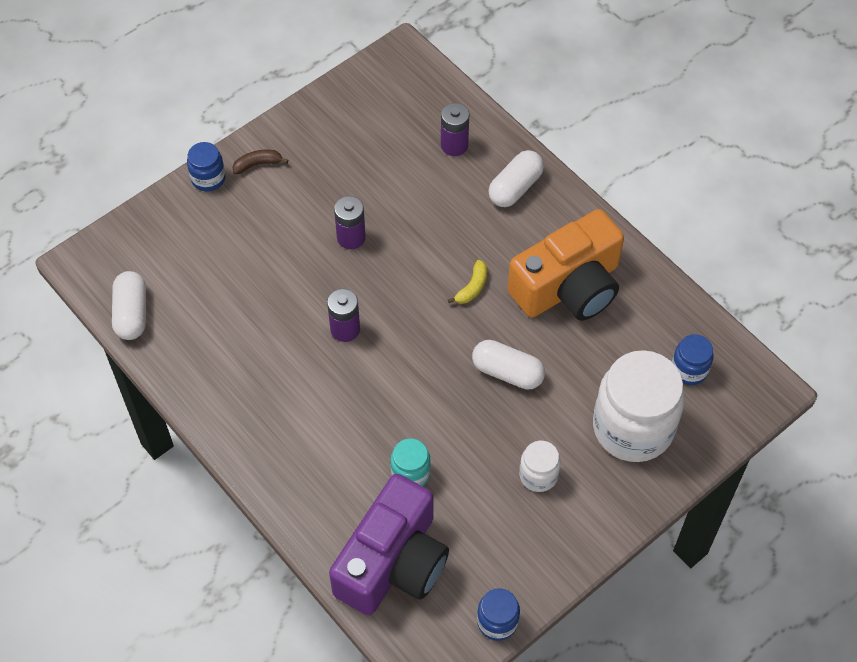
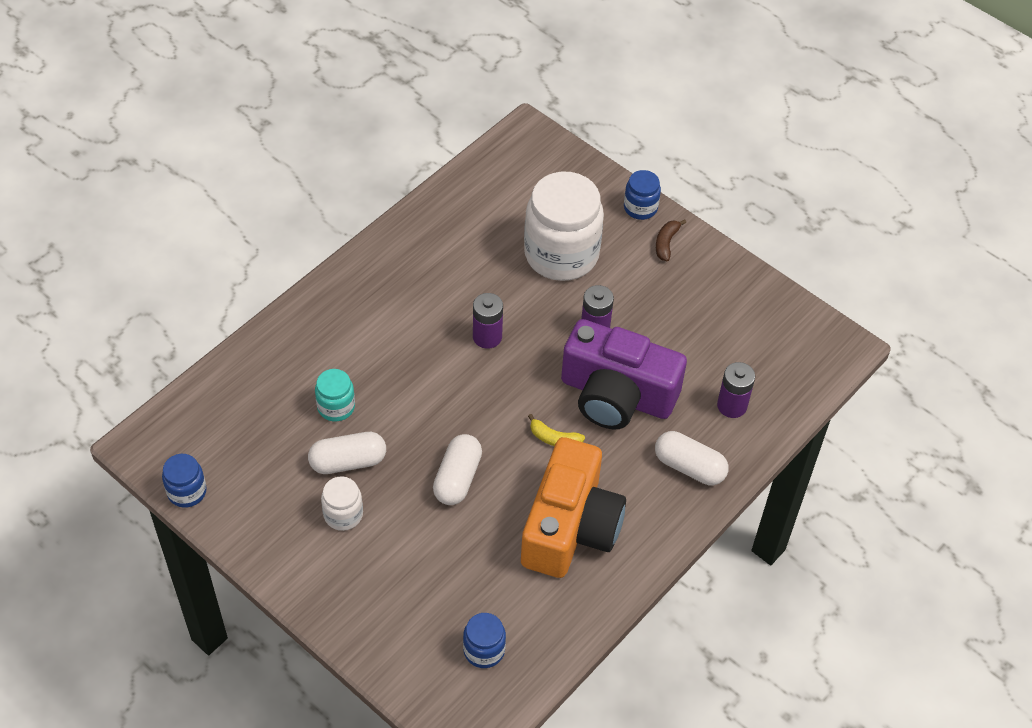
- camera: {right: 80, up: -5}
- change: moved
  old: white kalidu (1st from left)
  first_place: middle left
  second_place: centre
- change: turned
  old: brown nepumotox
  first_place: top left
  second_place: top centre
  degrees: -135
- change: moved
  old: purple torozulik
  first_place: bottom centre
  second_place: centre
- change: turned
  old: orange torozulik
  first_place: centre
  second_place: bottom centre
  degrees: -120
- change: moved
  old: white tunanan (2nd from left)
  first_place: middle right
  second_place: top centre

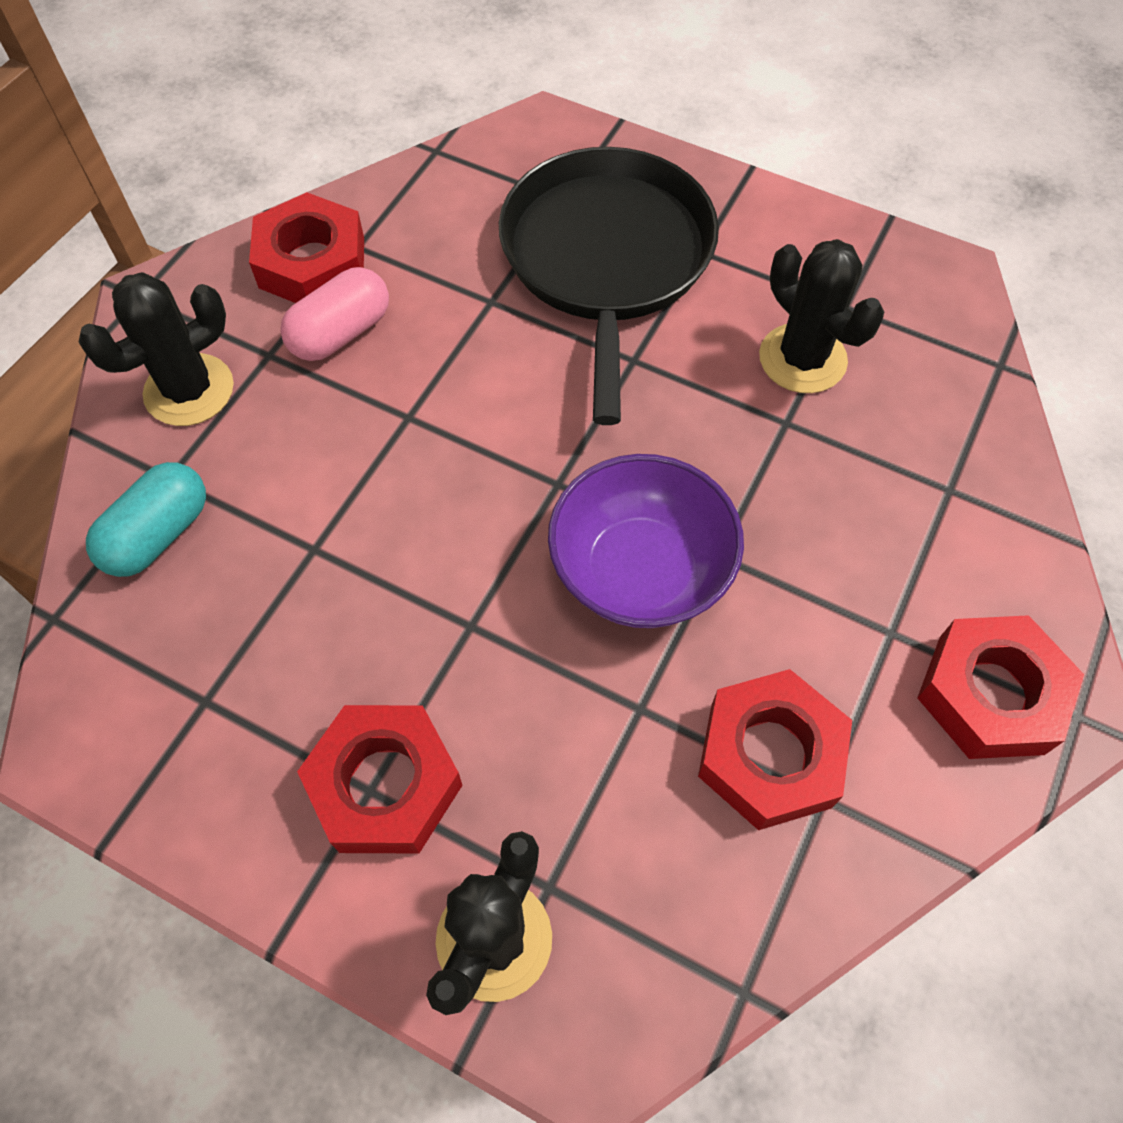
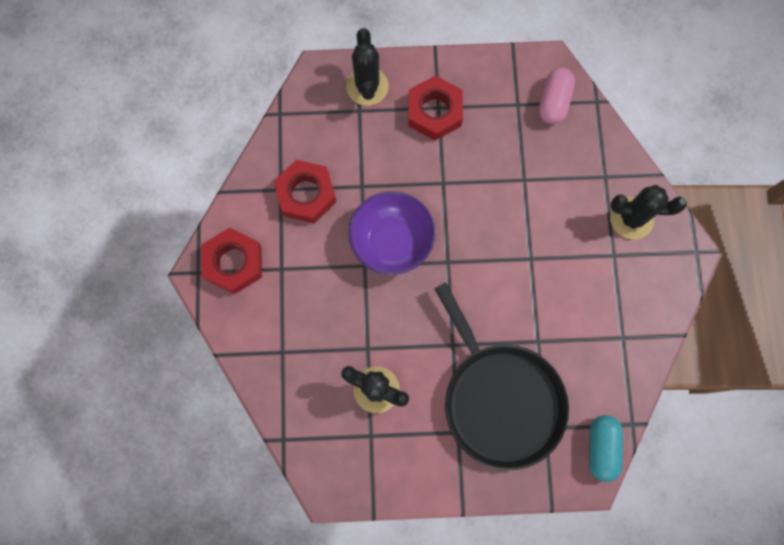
- camera: {right: 150, up: 15}
- change: turned
  old: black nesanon (1st from left in the first image)
  first_place: top left
  second_place: middle right
  degrees: 75
- change: moved
  old: turquoise kalidu
  first_place: middle left
  second_place: bottom right
- change: removed
  old: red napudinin (1st from left)
  first_place: top left
- change: moved
  old: pink kalidu
  first_place: top left
  second_place: top right

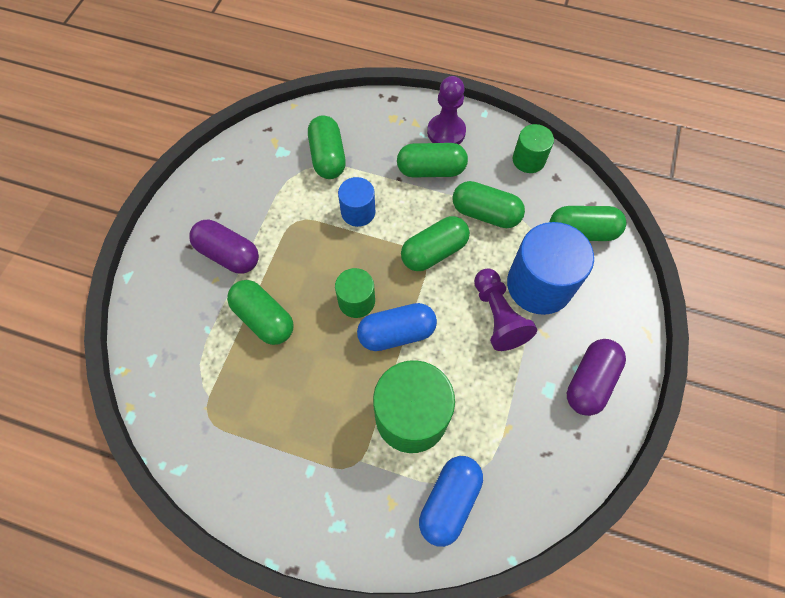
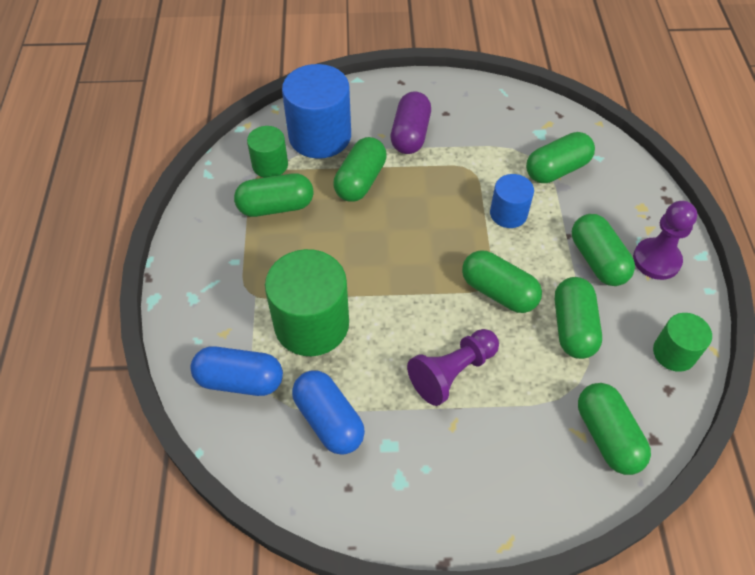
- camera: {right: 70, up: -10}
- change: moved
  old: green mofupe (1st from left)
  first_place: centre
  second_place: top centre
- change: moved
  old: blue kalidu (1st from left in the first image)
  new: blue kalidu (2nd from left)
  first_place: centre
  second_place: bottom centre
- change: moved
  old: blue mofupe (2nd from left in the first image)
  new: blue mofupe (1st from left)
  first_place: middle right
  second_place: top centre
- change: removed
  old: purple kalidu (2nd from left)
  first_place: middle right
- change: added
  new: green kalidu (1st from left)
  second_place: centre

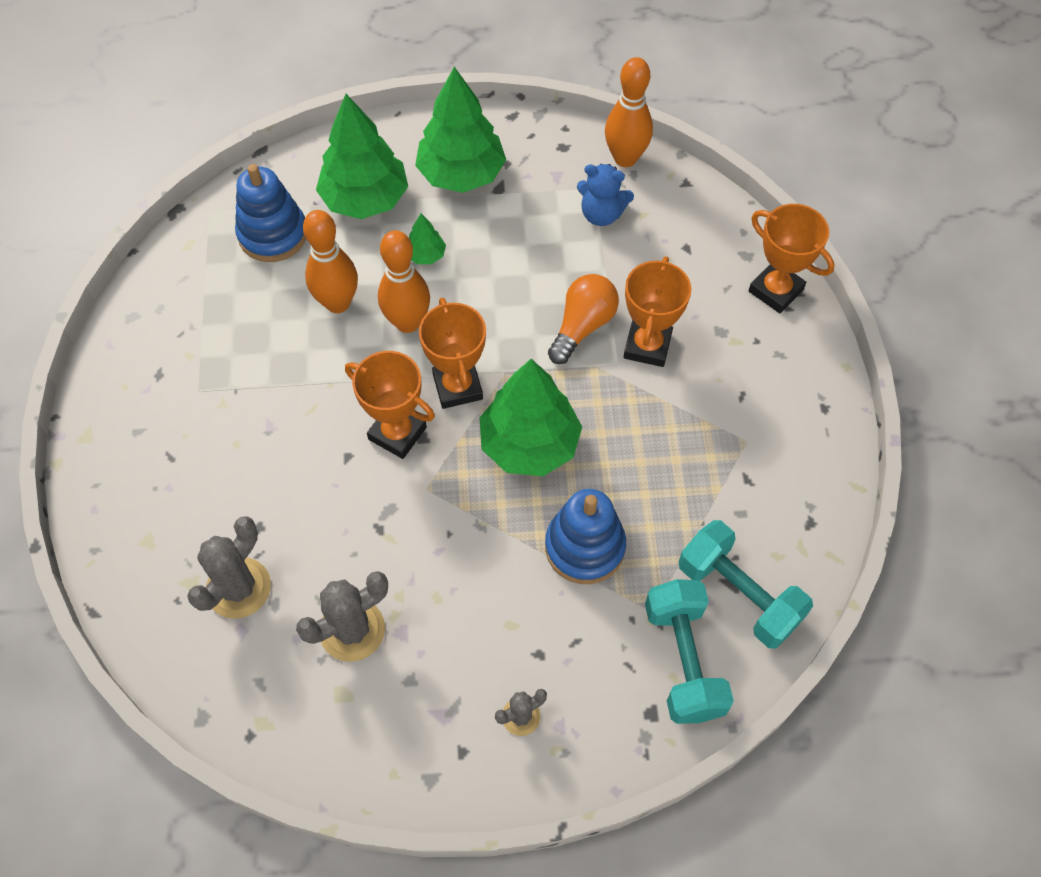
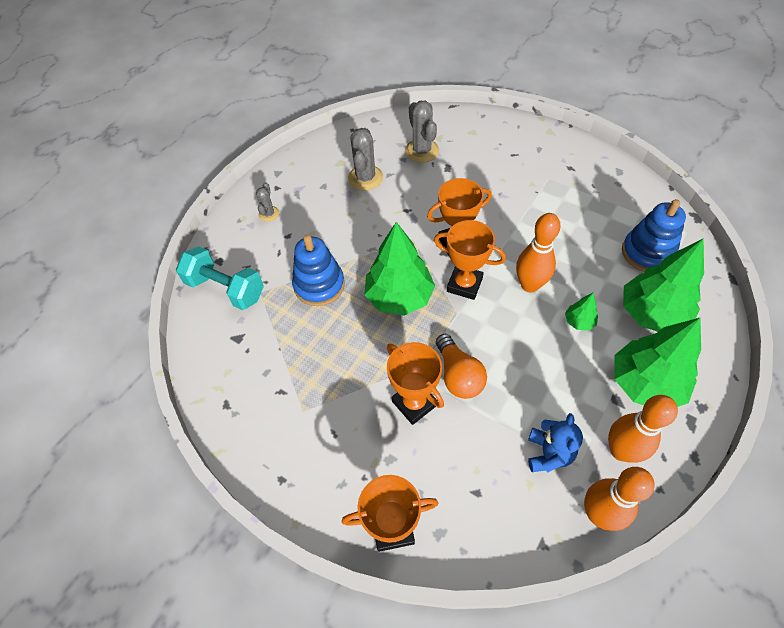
- camera: {right: 130, up: -5}
- change: moved
  old: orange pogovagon (1st from left in the first image)
  new: orange pogovagon (3rd from left)
  first_place: top left
  second_place: bottom right
- change: turned
  old: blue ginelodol
  first_place: top centre
  second_place: bottom right
  degrees: 135
- change: removed
  old: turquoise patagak (2nd from left)
  first_place: middle right

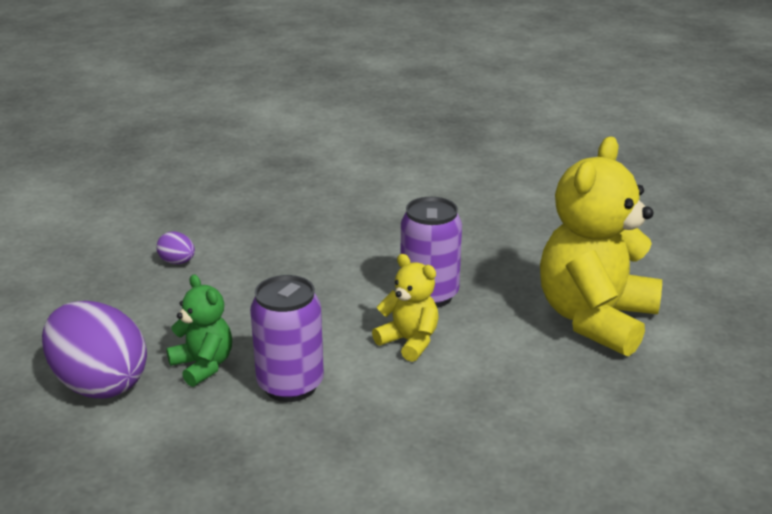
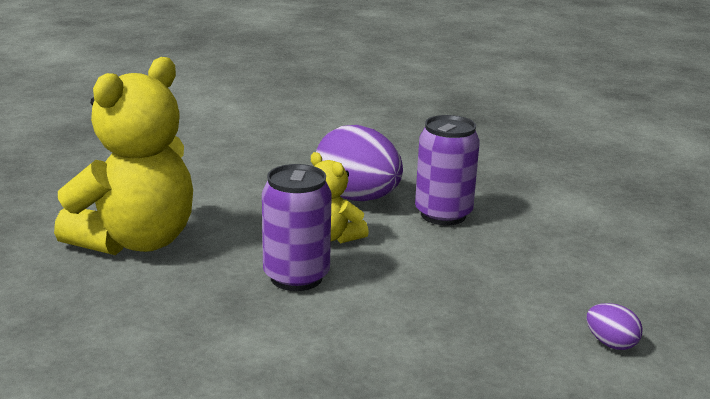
- camera: {right: -175, up: -5}
- change: moved
  old: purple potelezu (1st from left)
  first_place: bottom left
  second_place: centre
- change: removed
  old: green ginelodol
  first_place: middle left

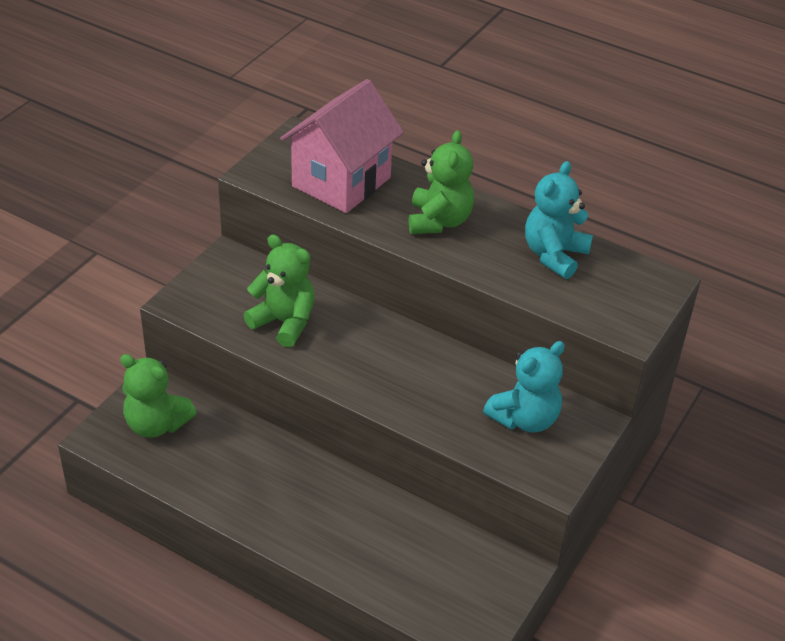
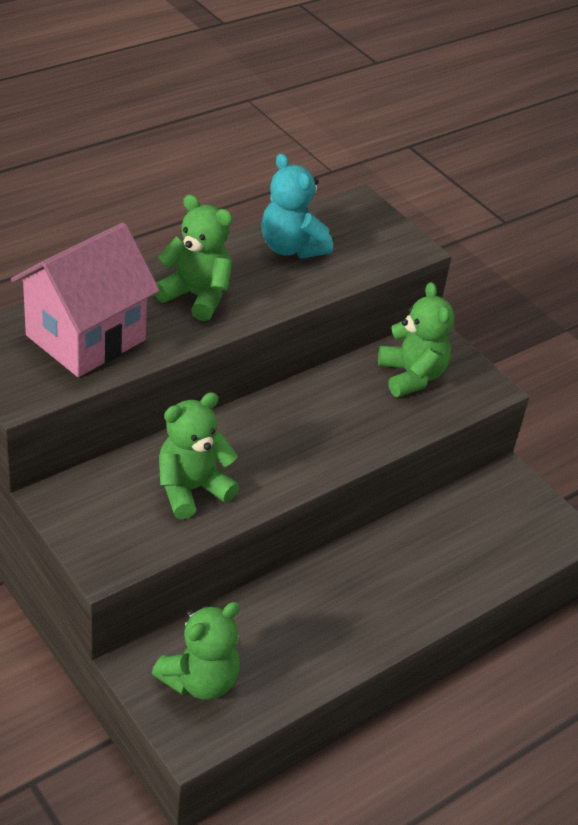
- camera: {right: -70, up: 0}
- change: turned
  old: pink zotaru
  first_place: top centre
  second_place: middle left
  degrees: 75
- change: recoloured
  old: turquoise ginelodol (1st from left)
  new: green ginelodol (4th from left)
  first_place: middle right
  second_place: middle right

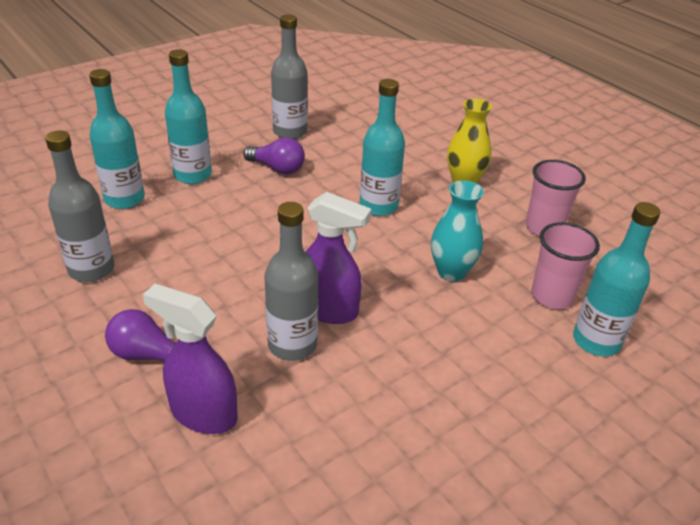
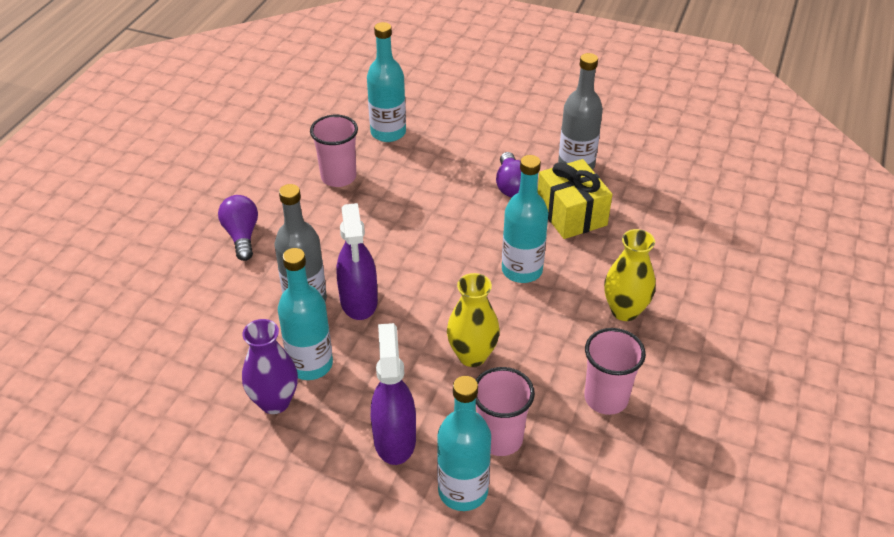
- camera: {right: 60, up: 5}
- change: removed
  old: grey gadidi (1st from left)
  first_place: middle left
- change: moved
  old: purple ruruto (1st from left in the first image)
  new: purple ruruto (2nd from left)
  first_place: bottom left
  second_place: bottom centre
- change: moved
  old: turquoise gadidi (2nd from left in the first image)
  new: turquoise gadidi (1st from left)
  first_place: top left
  second_place: centre
- change: recoloured
  old: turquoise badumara
  new: yellow badumara (1st from left)
  first_place: centre
  second_place: centre
- change: added
  new: purple badumara
  second_place: bottom left
- change: added
  new: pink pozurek (1st from left)
  second_place: top centre
- change: added
  new: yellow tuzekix
  second_place: centre

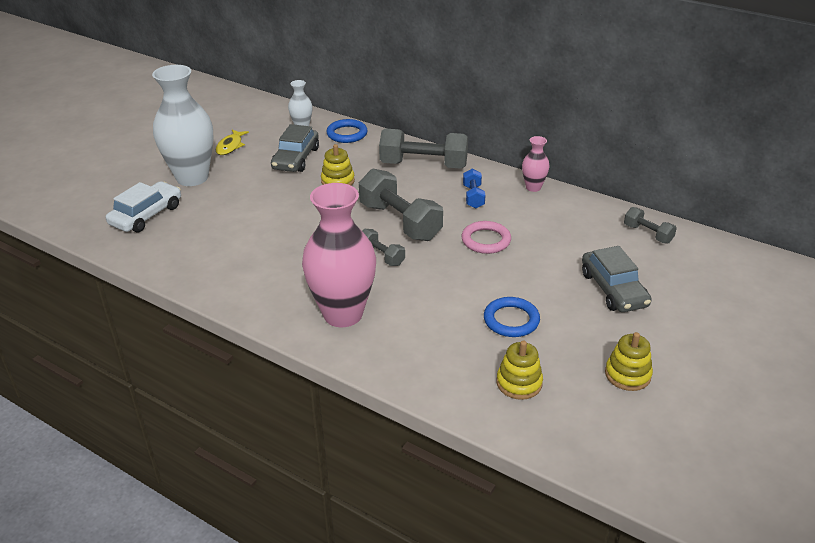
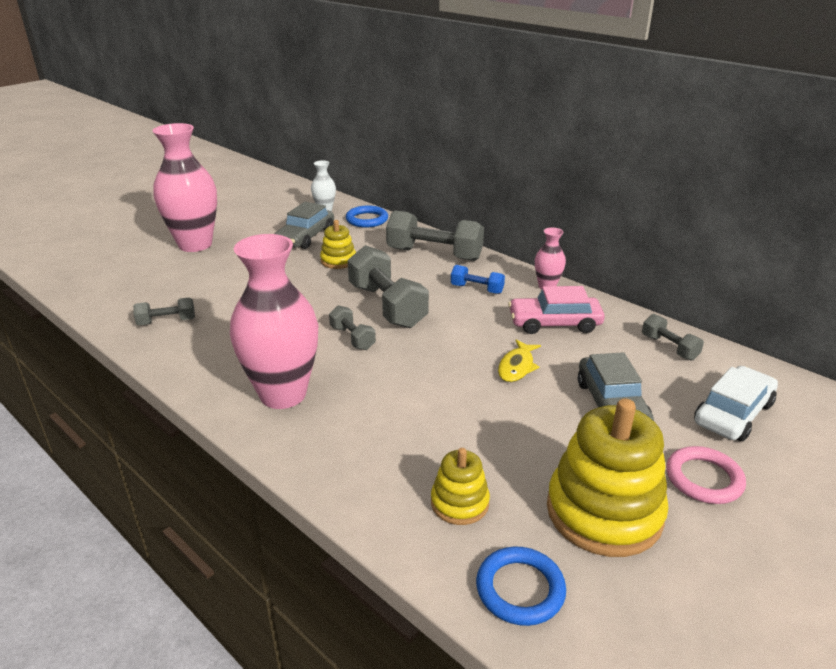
- camera: {right: 10, up: -5}
- change: moved
  old: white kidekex
  first_place: middle left
  second_place: middle right
- change: recoloured
  old: white badumara (1st from left)
  new: pink badumara (1st from left)
  first_place: top left
  second_place: top left
- change: moved
  old: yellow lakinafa
  first_place: top left
  second_place: centre
- change: moved
  old: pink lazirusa
  first_place: centre
  second_place: bottom right
- change: turned
  old: blue patagak
  first_place: centre
  second_place: centre
  degrees: -75
- change: moved
  old: blue lazirusa (2nd from left)
  first_place: centre
  second_place: bottom centre
- change: resized
  old: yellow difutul (3rd from left)
  first_place: middle right
  second_place: bottom right
  factor: 1.93
- change: added
  new: grey patagak (1st from left)
  second_place: middle left
- change: added
  new: pink kidekex
  second_place: centre

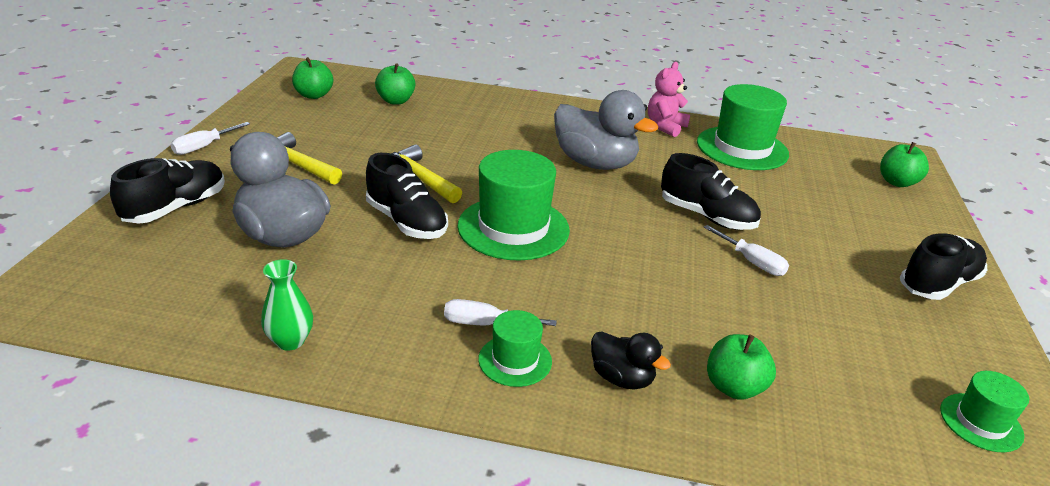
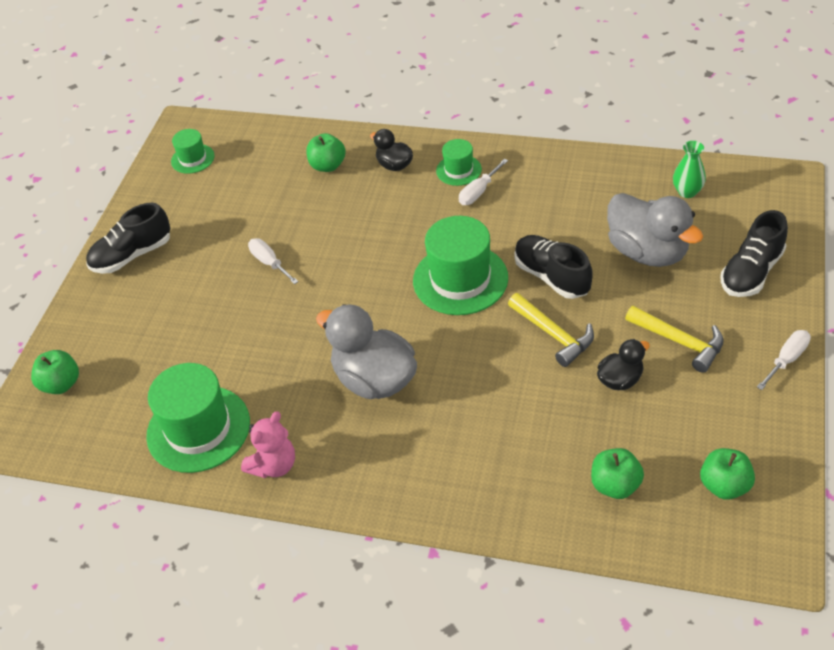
- camera: {right: -170, up: 15}
- change: moved
  old: green badumara
  first_place: middle left
  second_place: top right
- change: turned
  old: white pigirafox (2nd from left)
  first_place: centre
  second_place: top centre
  degrees: 120
- change: removed
  old: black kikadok (3rd from left)
  first_place: middle right
- change: added
  new: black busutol (2nd from left)
  second_place: middle right

